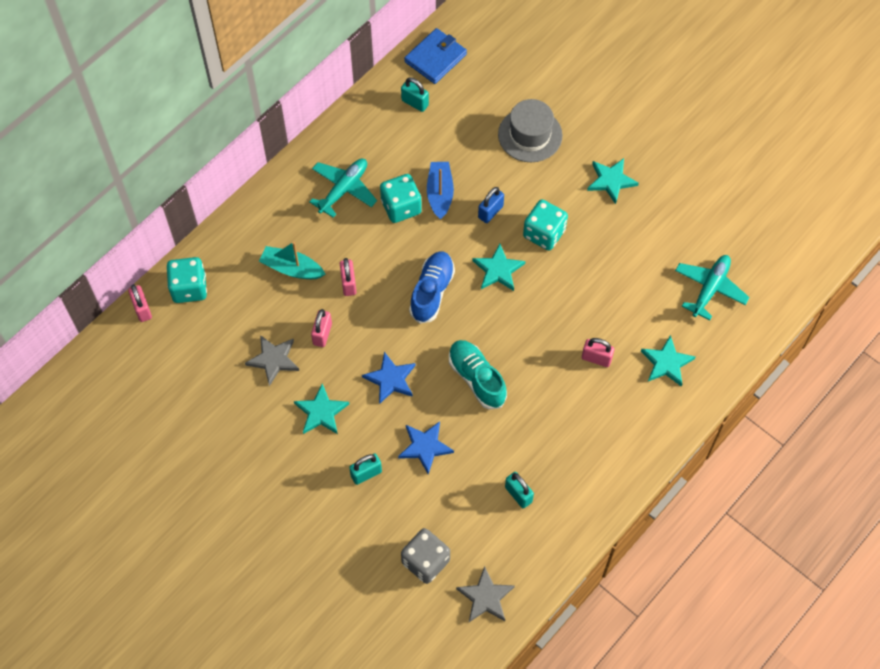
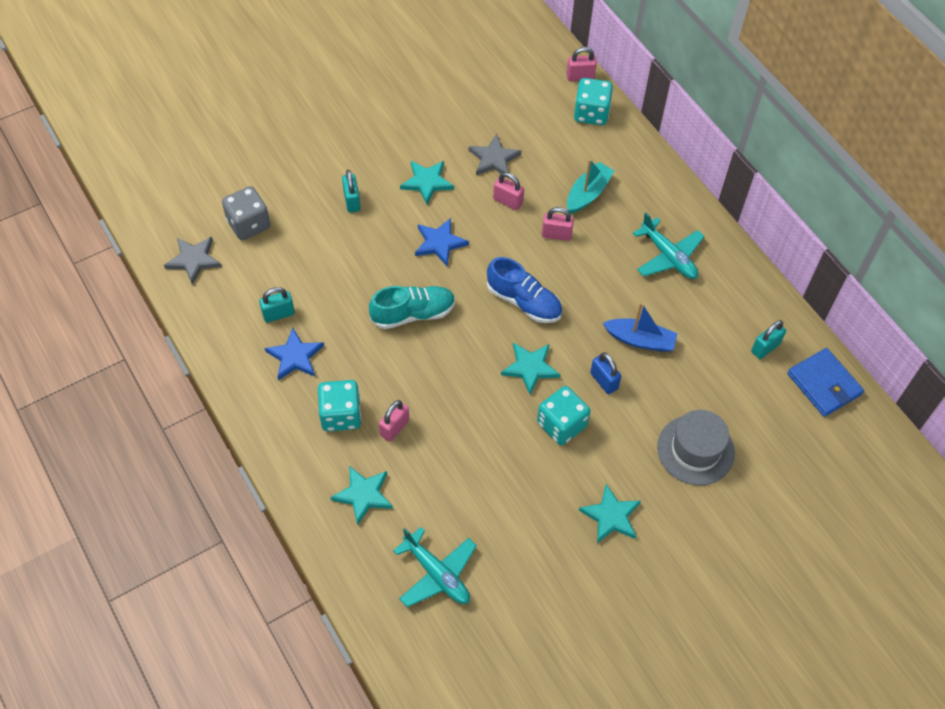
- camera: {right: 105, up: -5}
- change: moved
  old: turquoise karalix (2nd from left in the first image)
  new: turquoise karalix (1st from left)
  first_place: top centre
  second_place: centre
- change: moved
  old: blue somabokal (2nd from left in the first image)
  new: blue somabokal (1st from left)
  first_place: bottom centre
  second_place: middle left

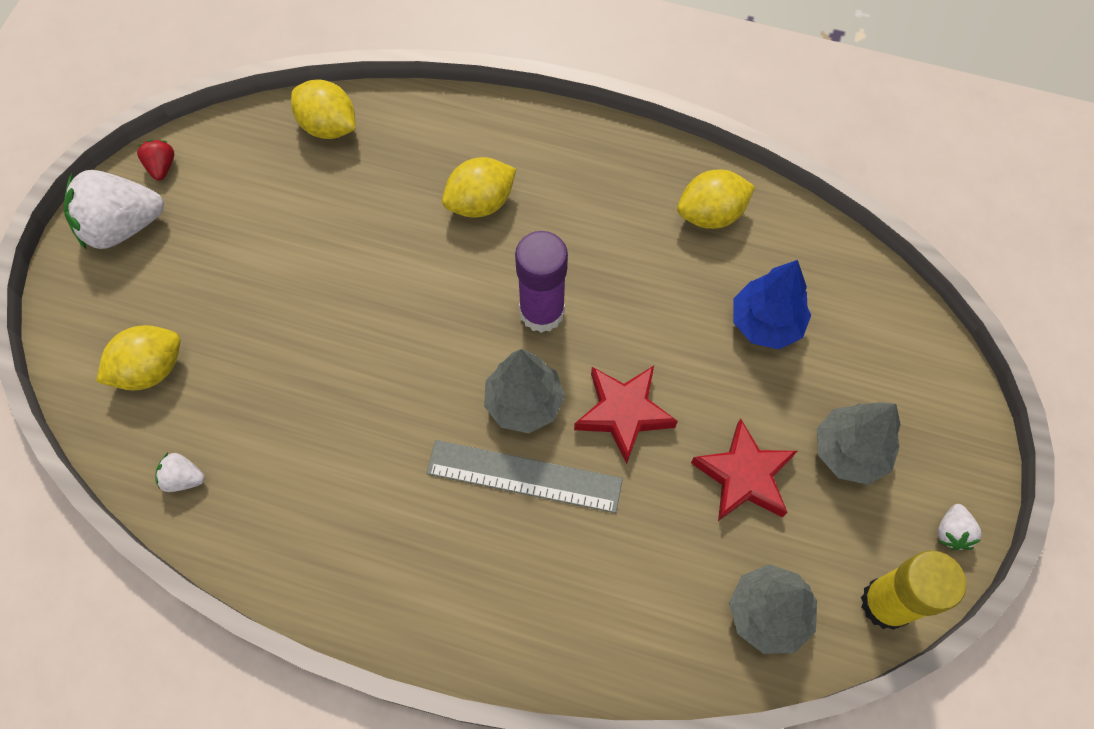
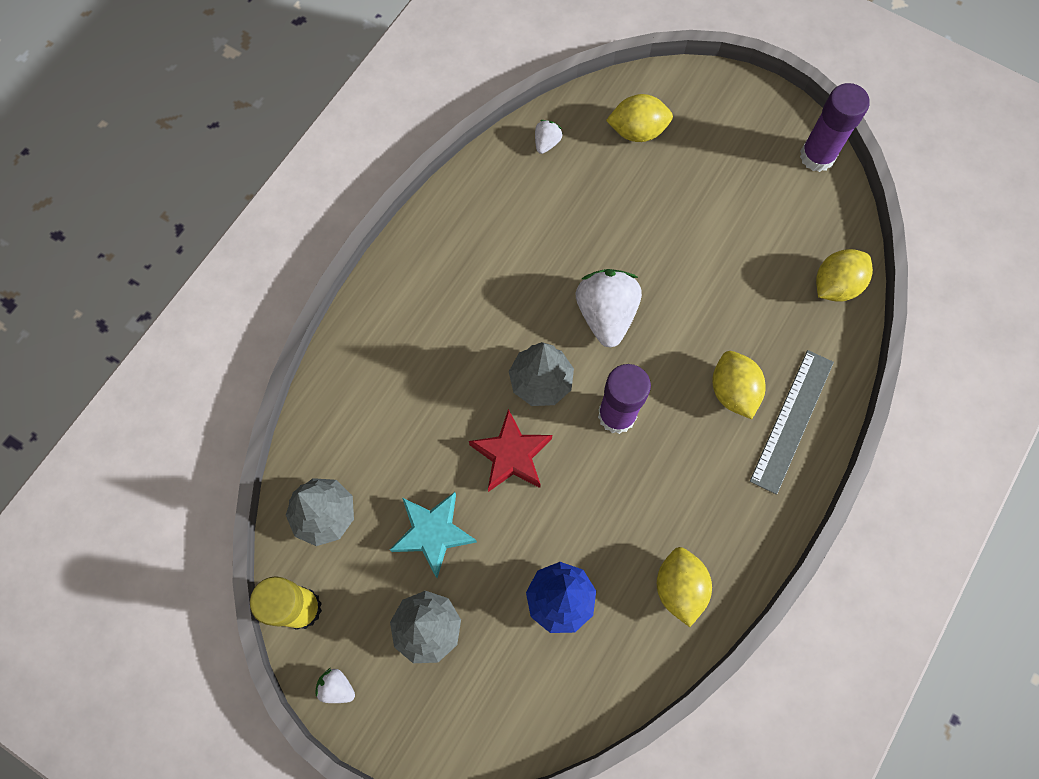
- camera: {right: 105, up: 5}
- change: moved
  old: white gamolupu (1st from left in the first image)
  new: white gamolupu (3rd from left)
  first_place: top left
  second_place: centre
- change: turned
  old: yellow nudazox (1st from left)
  first_place: middle left
  second_place: top centre
  degrees: -75
- change: replaced
  old: red gamolupu
  new: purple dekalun (2nd from left)
  first_place: top left
  second_place: top right
- change: moved
  old: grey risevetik
  first_place: centre
  second_place: middle right
- change: recoloured
  old: red somabokal (2nd from left)
  new: turquoise somabokal
  first_place: middle right
  second_place: bottom centre

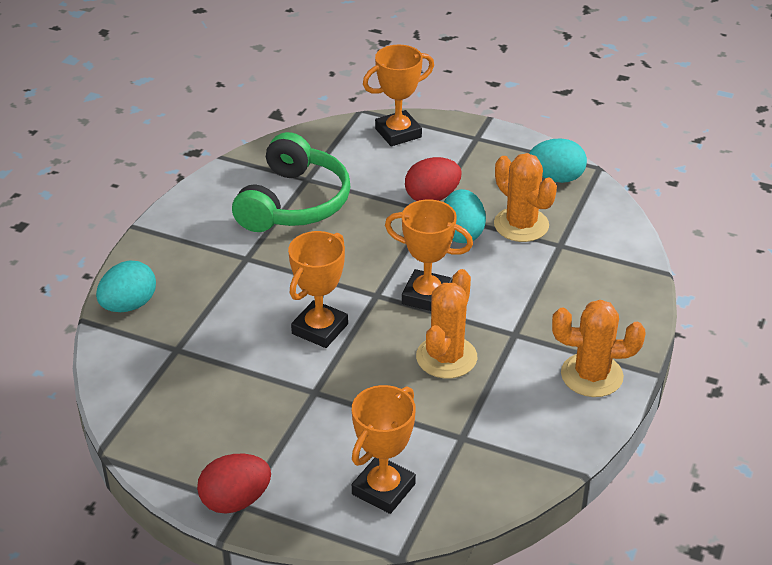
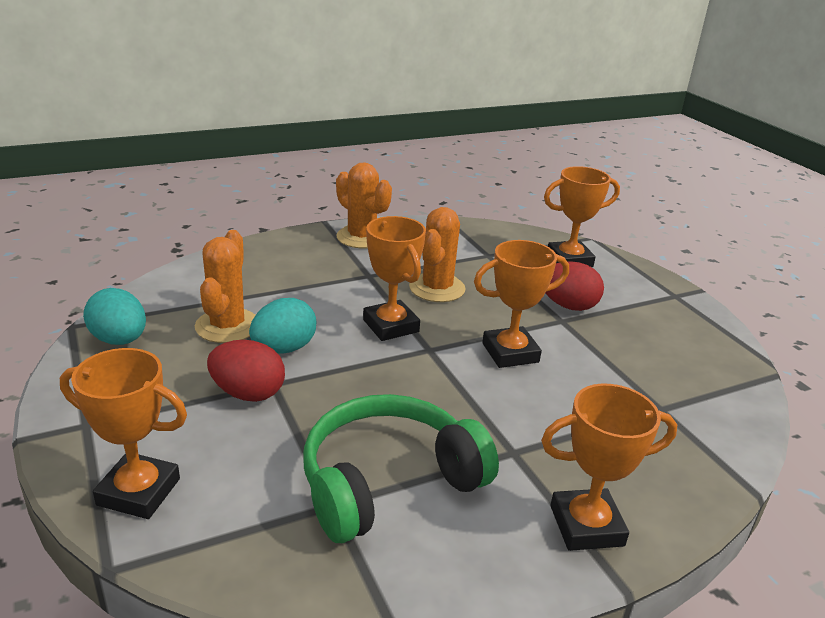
- camera: {right: -140, up: -10}
- change: removed
  old: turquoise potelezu (1st from left)
  first_place: middle left
- change: moved
  old: red potelezu (1st from left in the first image)
  new: red potelezu (2nd from left)
  first_place: bottom left
  second_place: middle right
- change: turned
  old: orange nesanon (1st from left in the first image)
  first_place: centre
  second_place: centre
  degrees: -45
- change: added
  new: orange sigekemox (5th from left)
  second_place: bottom right

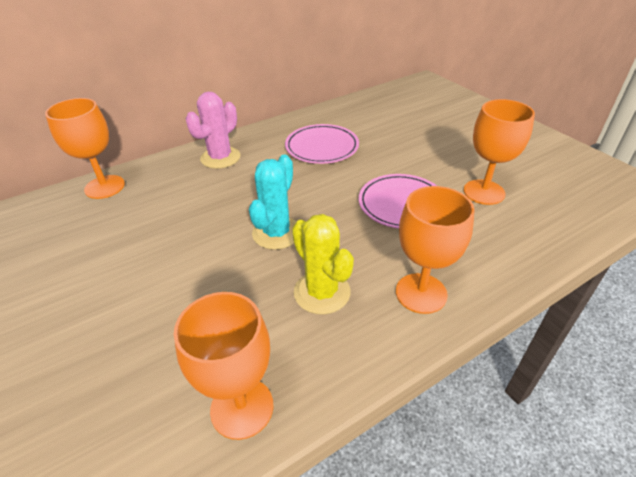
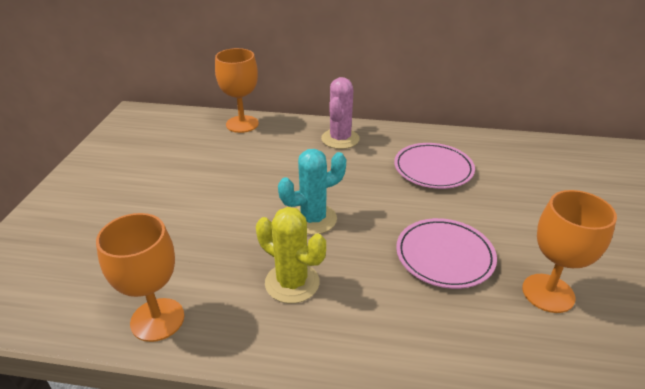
- camera: {right: 40, up: -5}
- change: turned
  old: pink nesanon
  first_place: top centre
  second_place: top centre
  degrees: -60
- change: turned
  old: yellow nesanon
  first_place: centre
  second_place: centre
  degrees: -60
- change: removed
  old: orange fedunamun (3rd from left)
  first_place: middle right

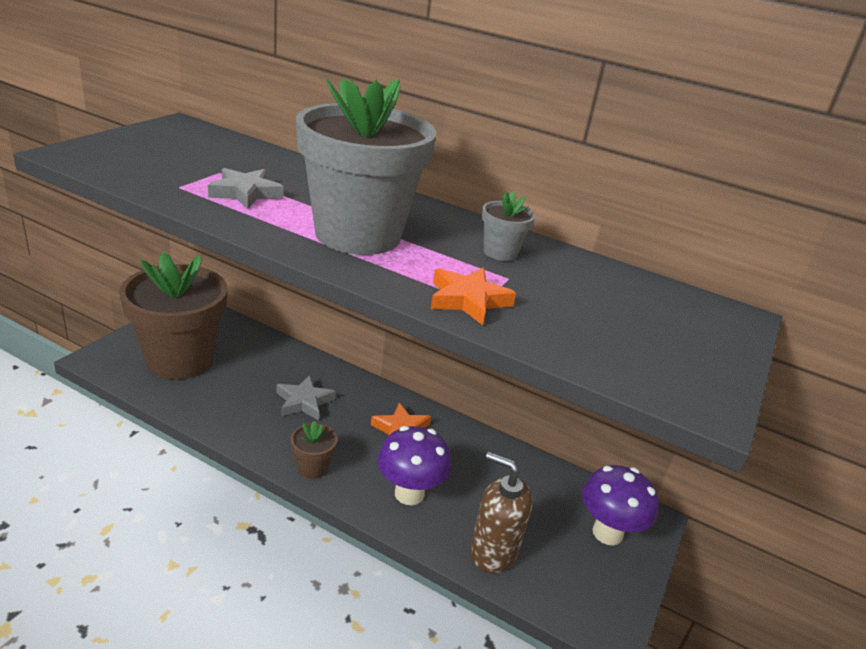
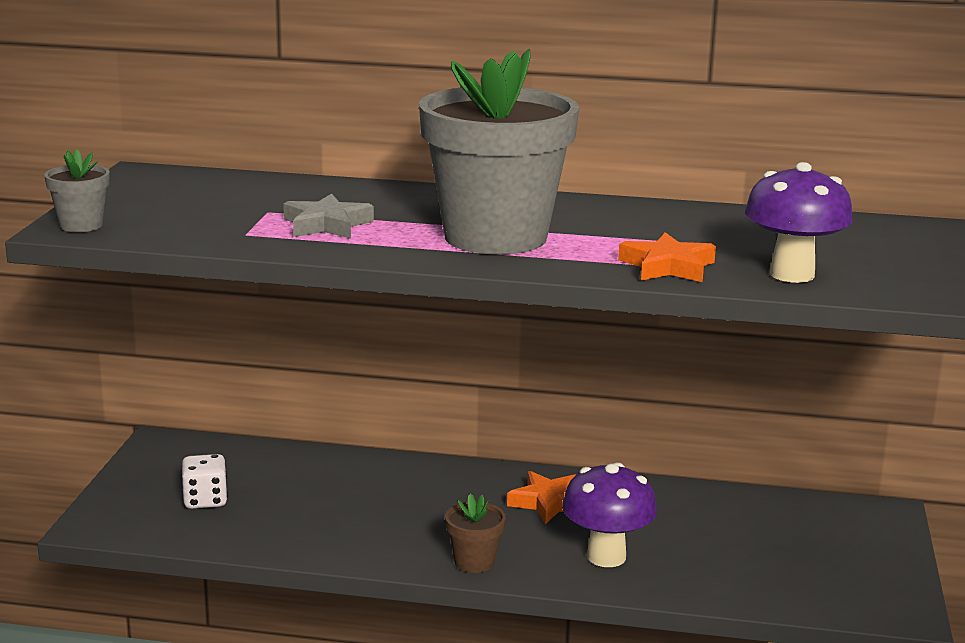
- camera: {right: -15, up: -10}
- change: replaced
  old: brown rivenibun (1st from left)
  new: white karalix
  first_place: middle left
  second_place: bottom left
- change: removed
  old: grey somabokal (2nd from left)
  first_place: centre
- change: removed
  old: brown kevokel
  first_place: bottom centre
- change: moved
  old: grey rivenibun (2nd from left in the first image)
  new: grey rivenibun (1st from left)
  first_place: centre
  second_place: top left
- change: moved
  old: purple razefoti (2nd from left)
  first_place: bottom right
  second_place: middle right

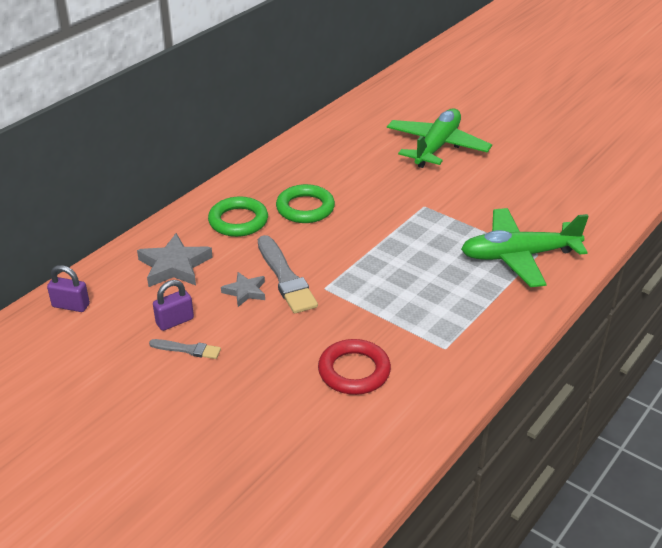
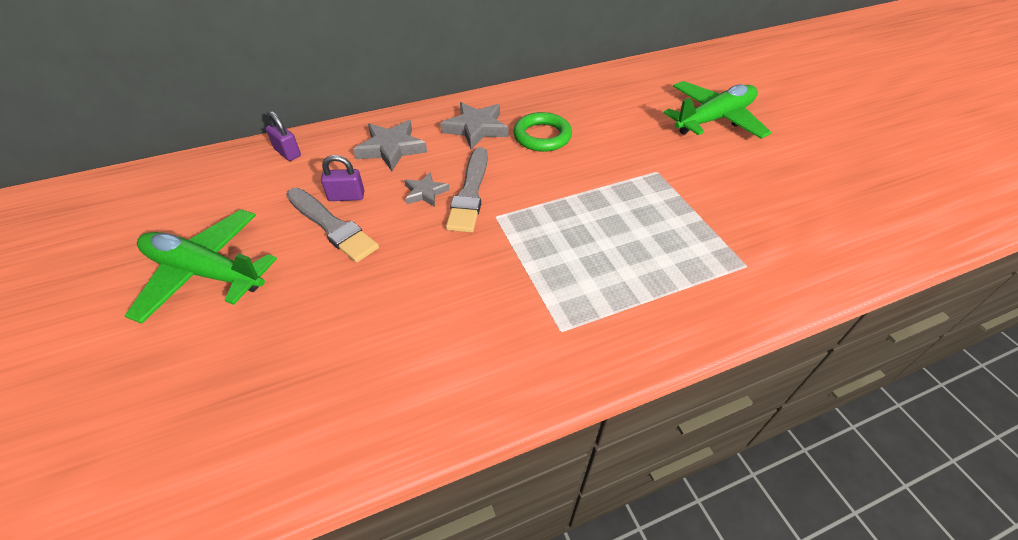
- camera: {right: 30, up: 10}
- change: resized
  old: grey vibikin (1st from left)
  first_place: middle left
  second_place: middle left
  factor: 1.86
- change: replaced
  old: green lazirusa (1st from left)
  new: grey somabokal (3rd from left)
  first_place: centre
  second_place: top centre
- change: removed
  old: red lazirusa
  first_place: bottom centre
- change: moved
  old: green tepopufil (2nd from left in the first image)
  new: green tepopufil (1st from left)
  first_place: middle right
  second_place: middle left

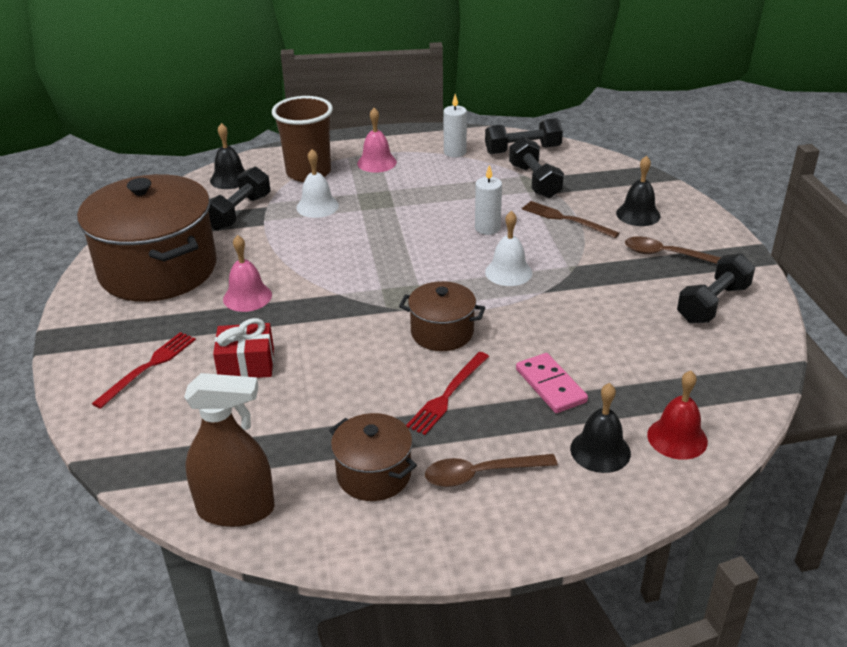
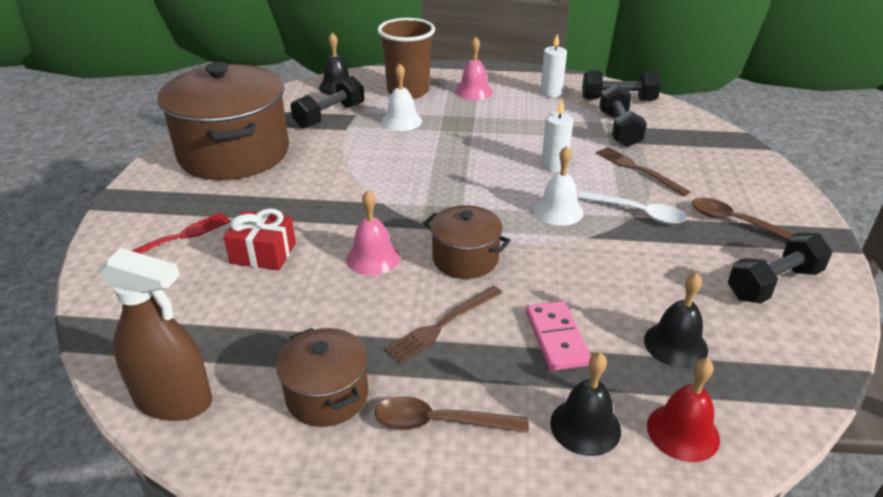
- camera: {right: 15, up: 0}
- change: moved
  old: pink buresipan (1st from left)
  first_place: middle left
  second_place: centre
- change: recoloured
  old: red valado (2nd from left)
  new: brown valado (1st from left)
  first_place: centre
  second_place: centre
- change: moved
  old: black buresipan (3rd from left)
  first_place: top right
  second_place: middle right
- change: added
  new: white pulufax
  second_place: middle right

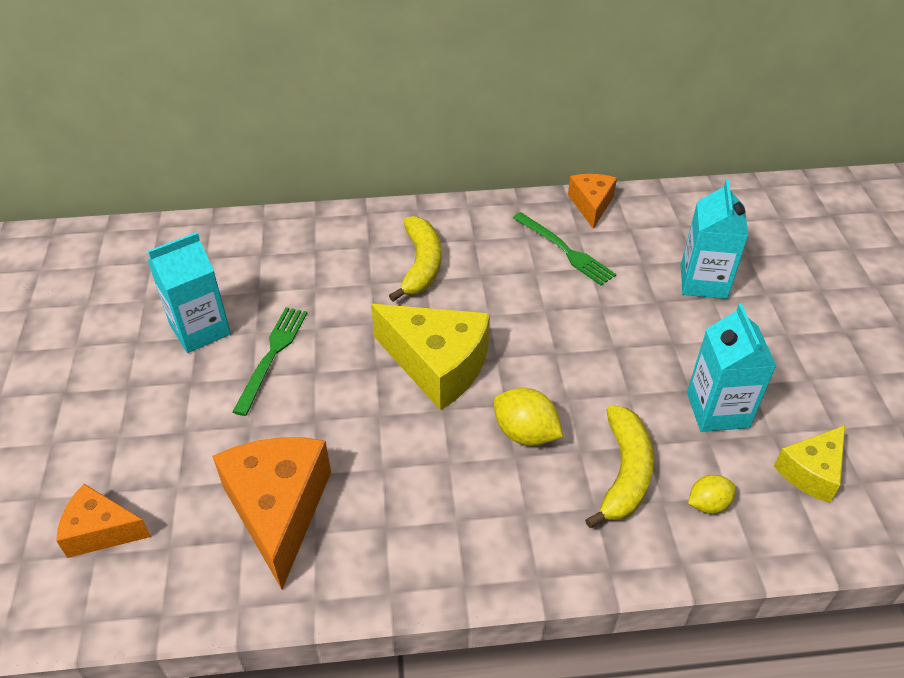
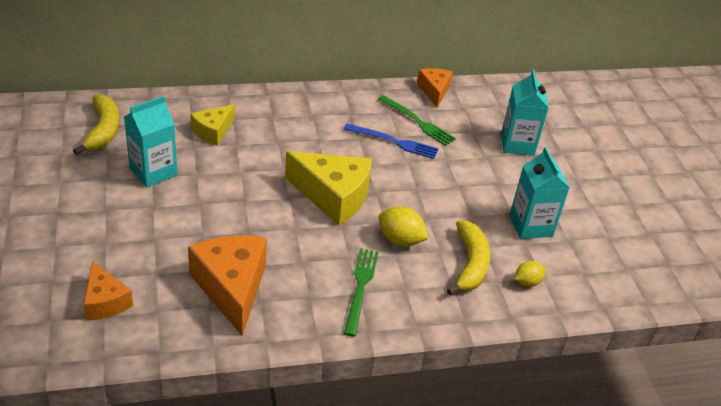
- camera: {right: -10, up: -5}
- change: turned
  old: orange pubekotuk (1st from left)
  first_place: bottom left
  second_place: bottom left
  degrees: -120
- change: moved
  old: green valado (1st from left)
  first_place: middle left
  second_place: bottom centre
- change: moved
  old: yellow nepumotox (1st from left)
  first_place: centre
  second_place: top left
- change: moved
  old: yellow pubekotuk (2nd from left in the first image)
  new: yellow pubekotuk (1st from left)
  first_place: bottom right
  second_place: top left
- change: added
  new: blue valado
  second_place: centre

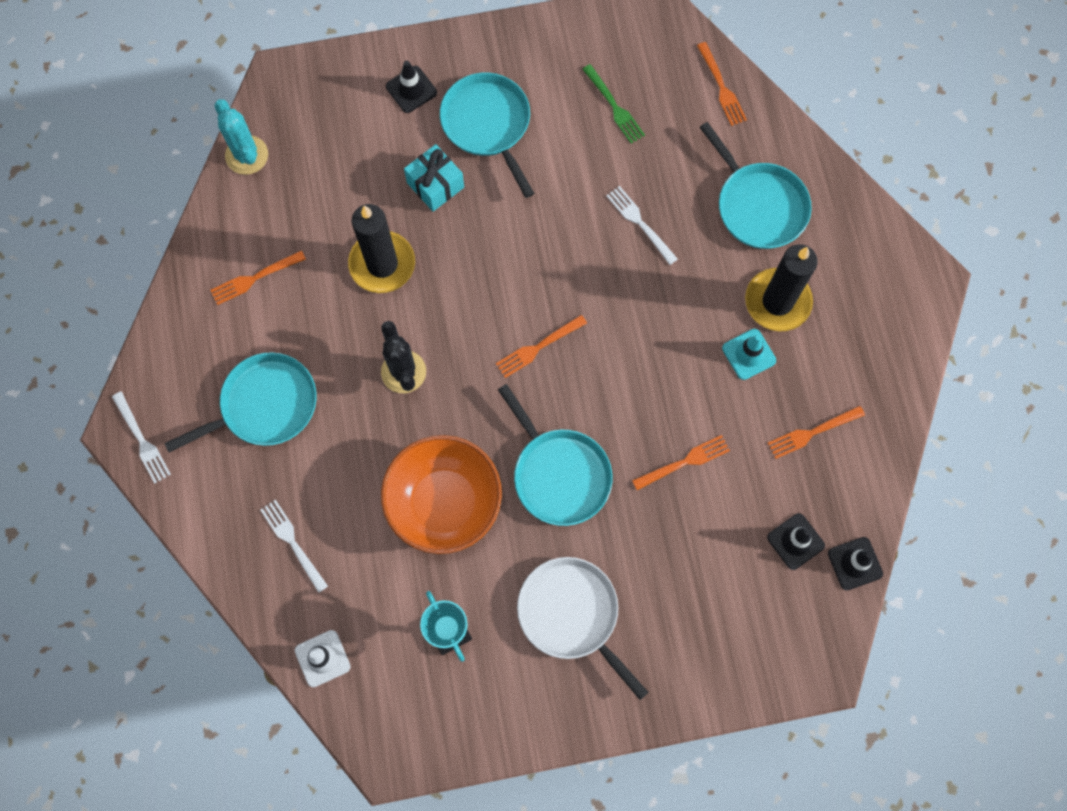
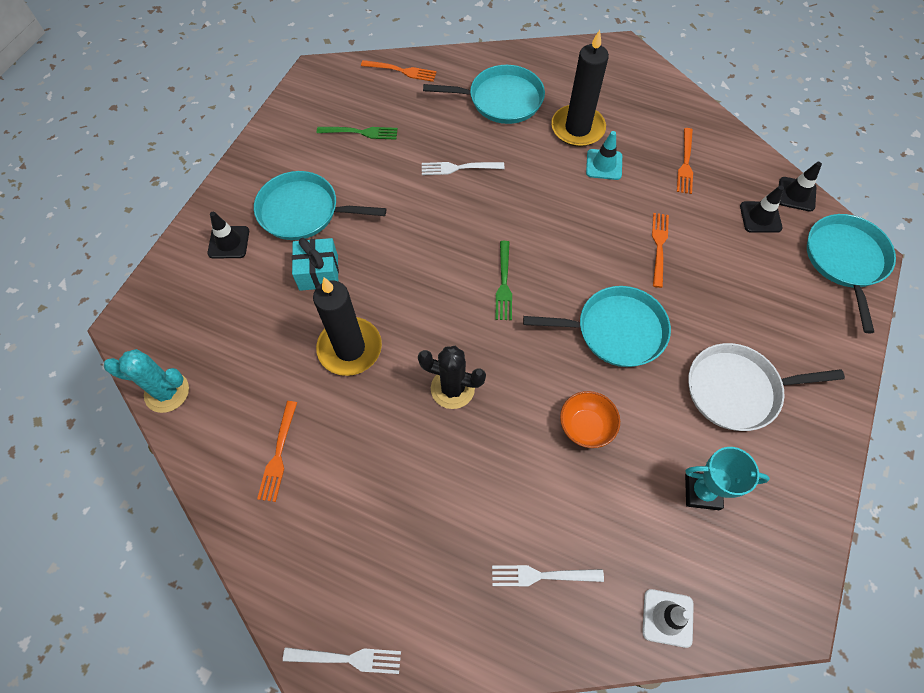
- camera: {right: -55, up: -10}
- change: moved
  old: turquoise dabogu (1st from left in the first image)
  new: turquoise dabogu (4th from left)
  first_place: middle left
  second_place: middle right
- change: resized
  old: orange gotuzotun
  first_place: centre
  second_place: centre
  factor: 0.51
- change: recoloured
  old: orange valado (2nd from left)
  new: green valado (2nd from left)
  first_place: centre
  second_place: centre

